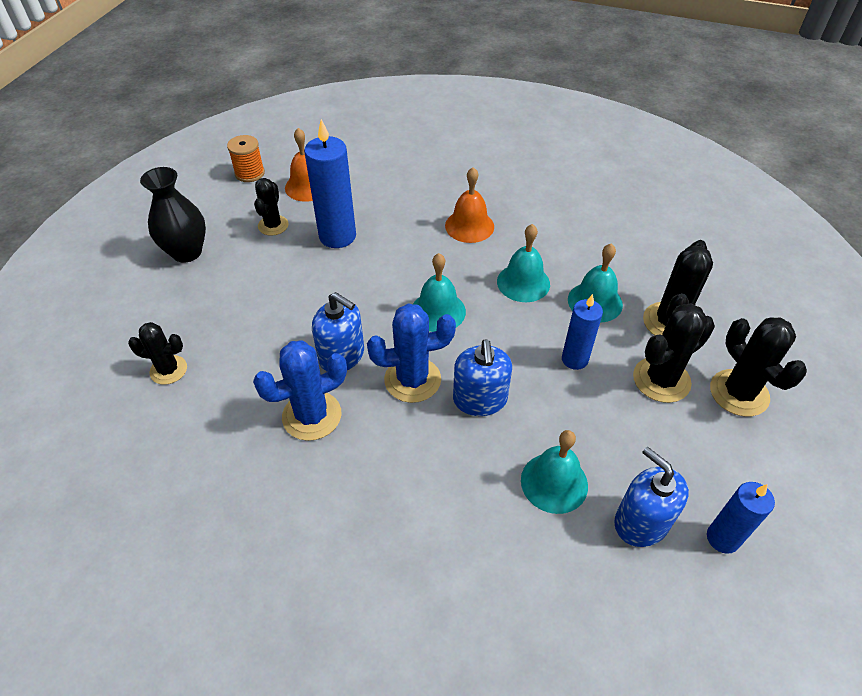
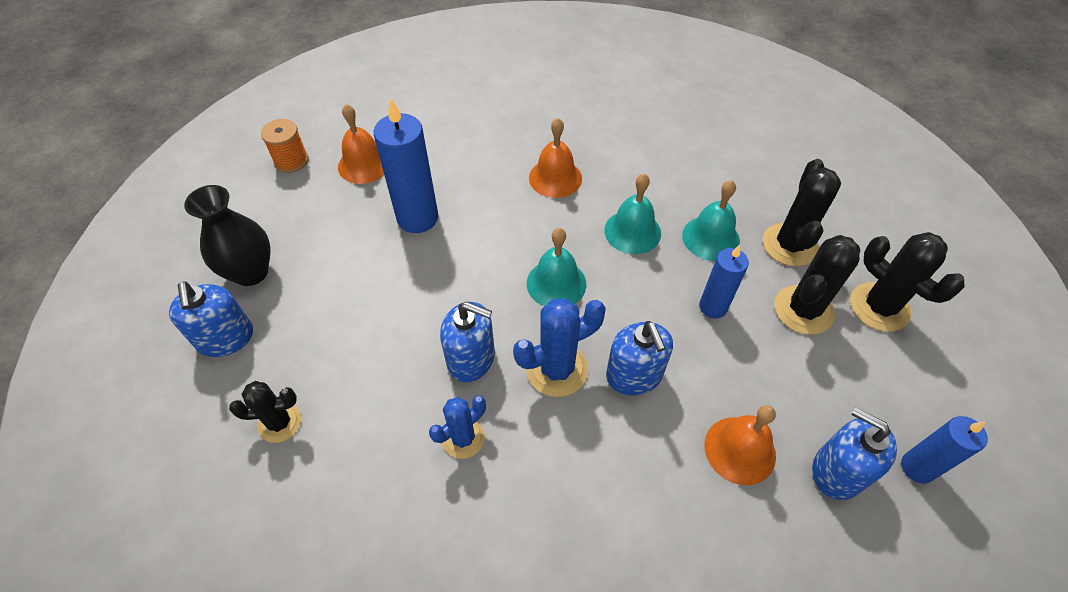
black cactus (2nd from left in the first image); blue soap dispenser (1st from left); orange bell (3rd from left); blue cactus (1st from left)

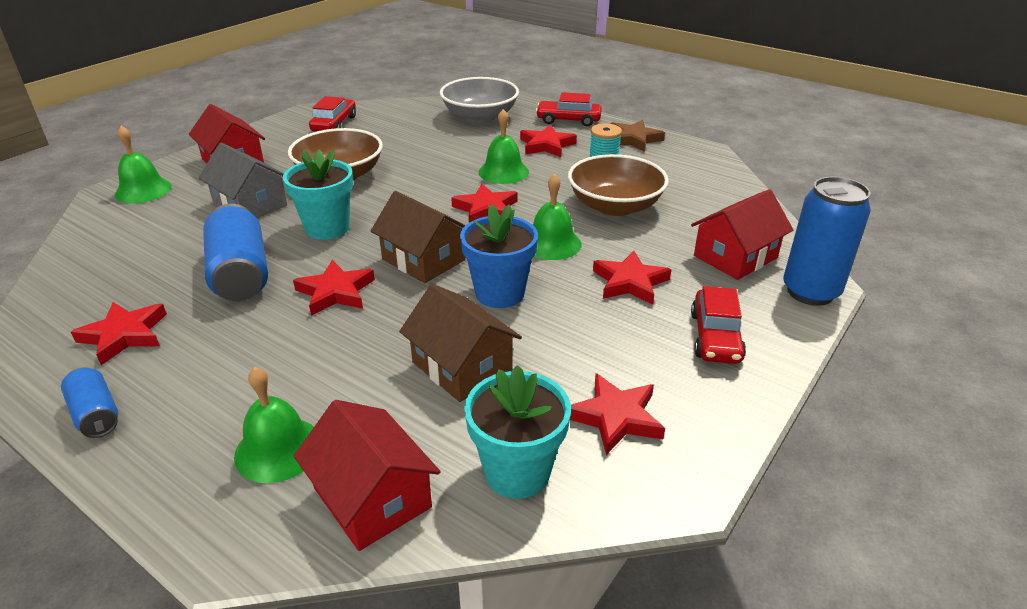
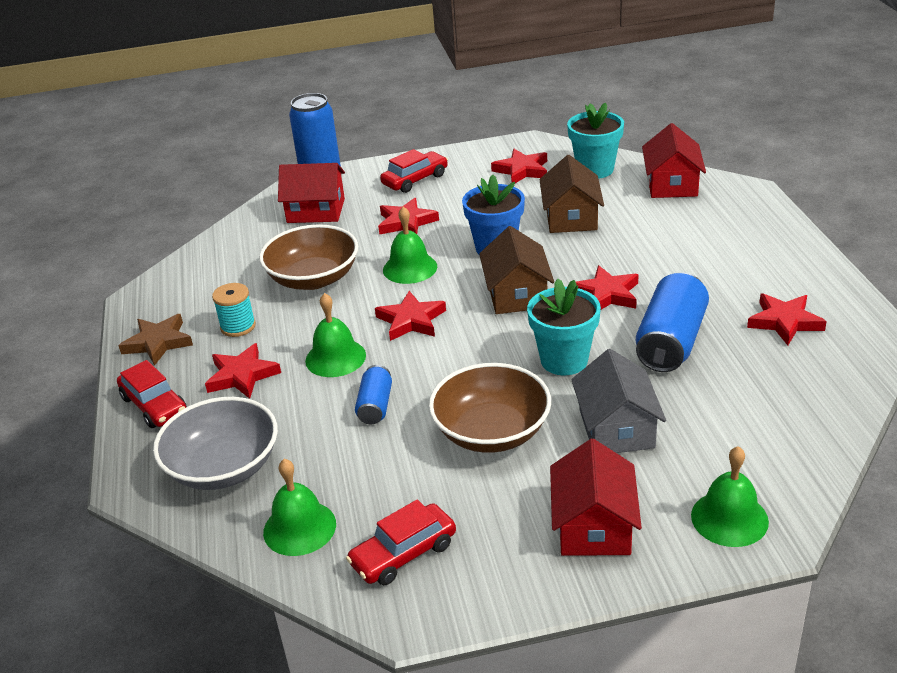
blue can (2nd from left); green bell (1st from left)

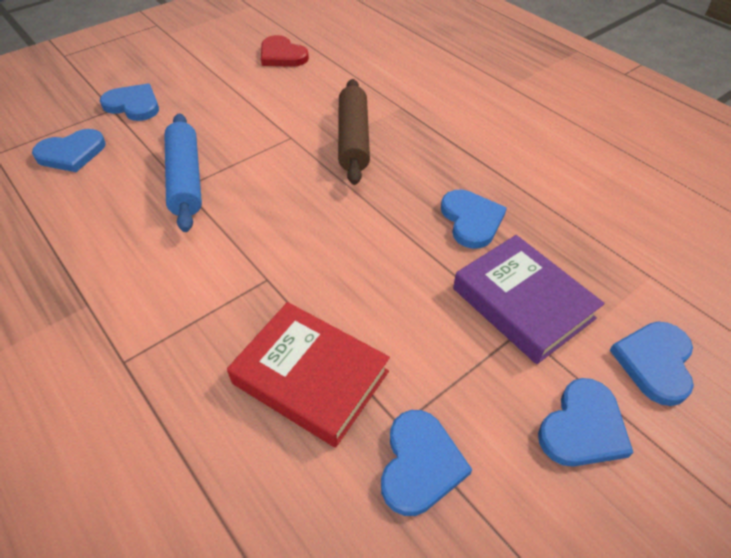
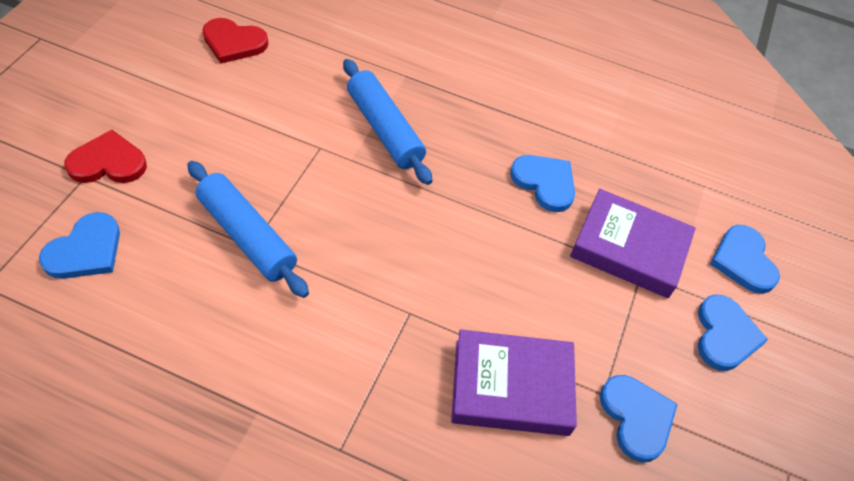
red heart (1st from left); purple book (1st from left); blue rolling pin (2nd from left)

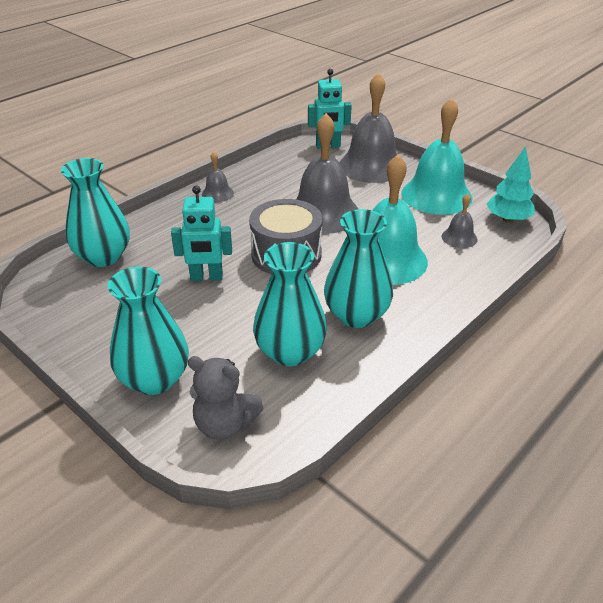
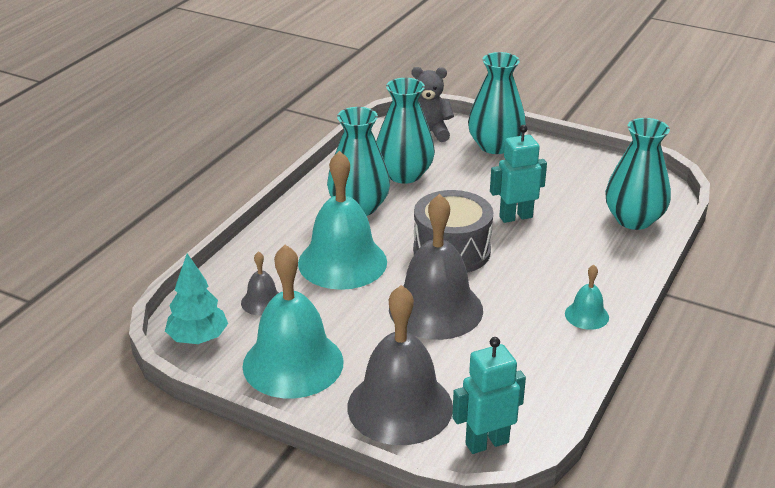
turquoise bell (3rd from left)

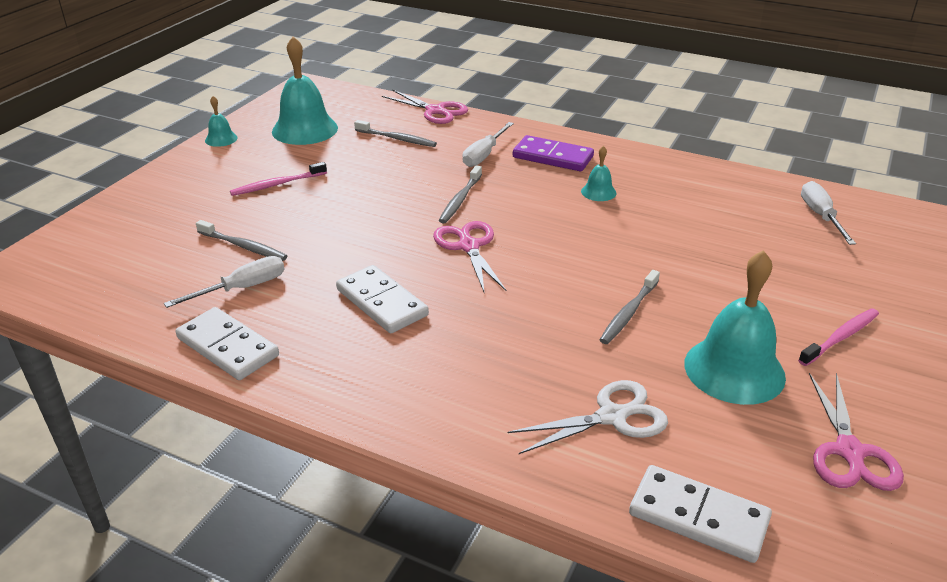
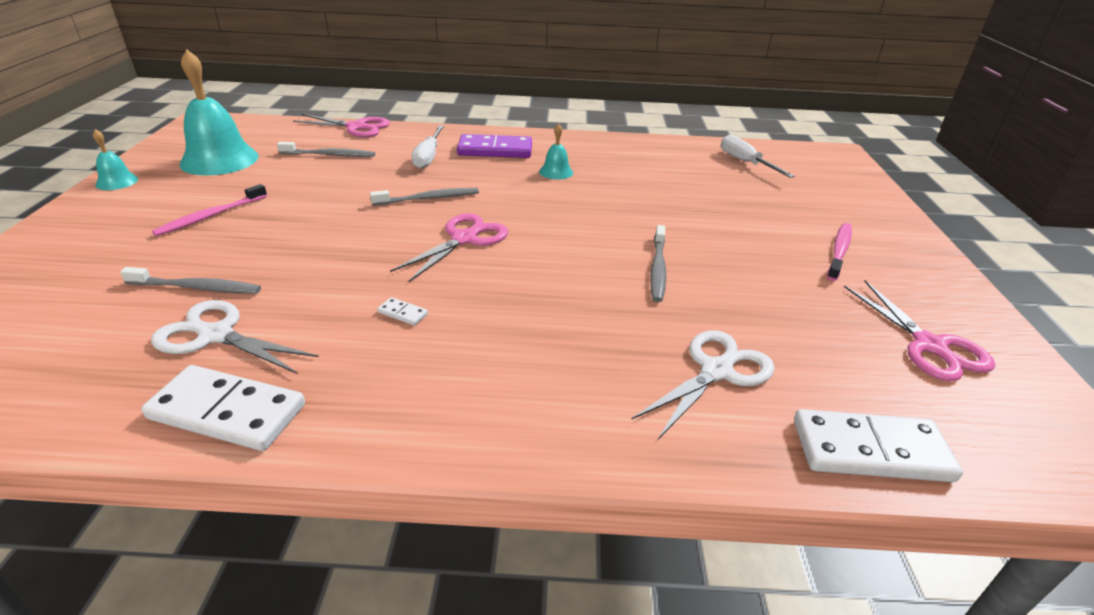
turquoise bell (4th from left in the first image); white scissors (1st from left); pink scissors (2nd from left); grey toothbrush (3rd from left); white domino (2nd from left)

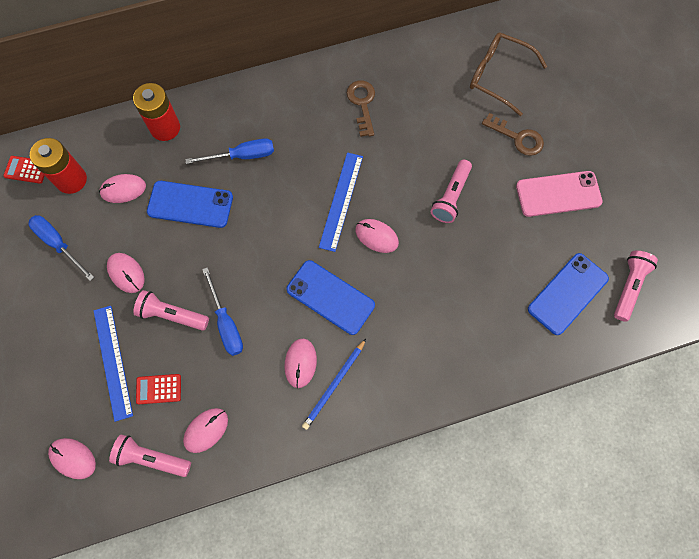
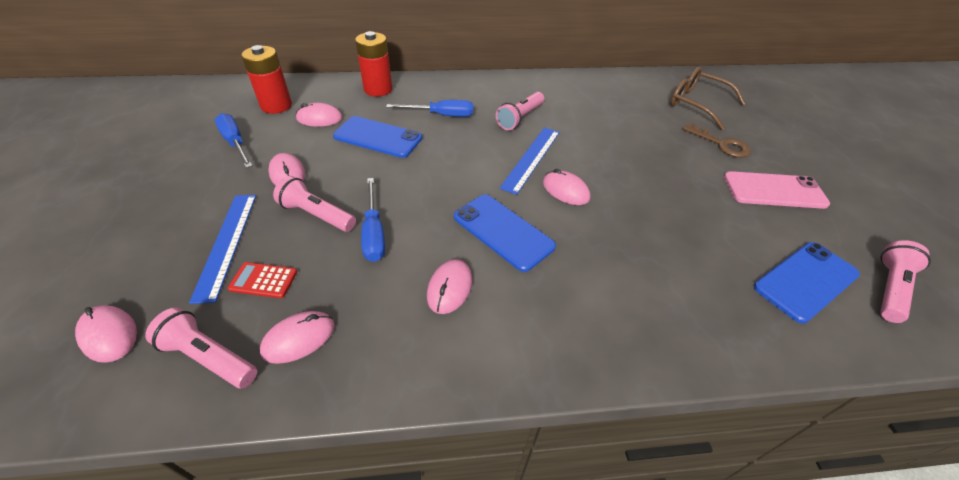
red calculator (1st from left in the first image); blue pencil; brown key (1st from left in the first image); pink flashlight (3rd from left)

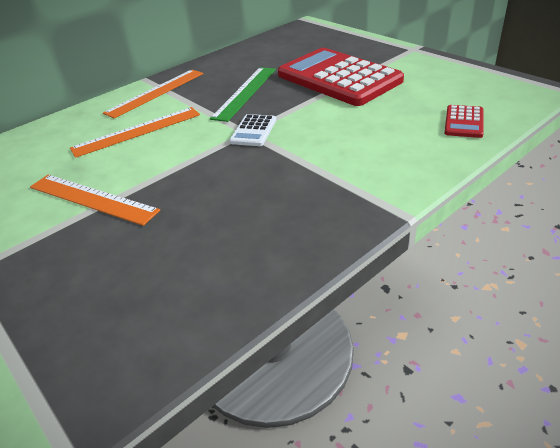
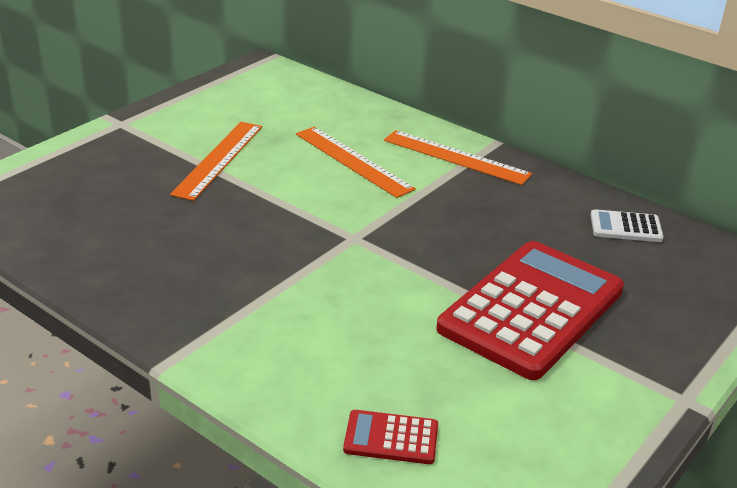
green ruler; white calculator

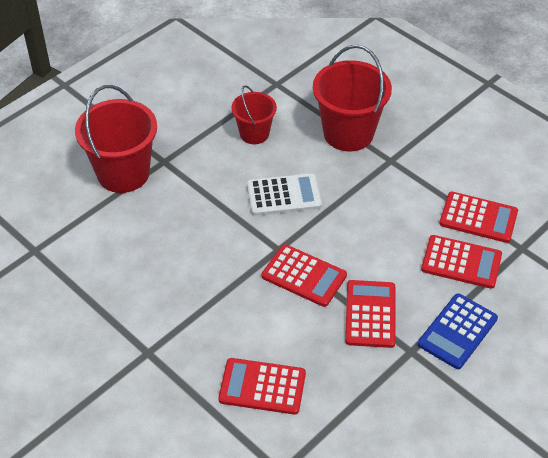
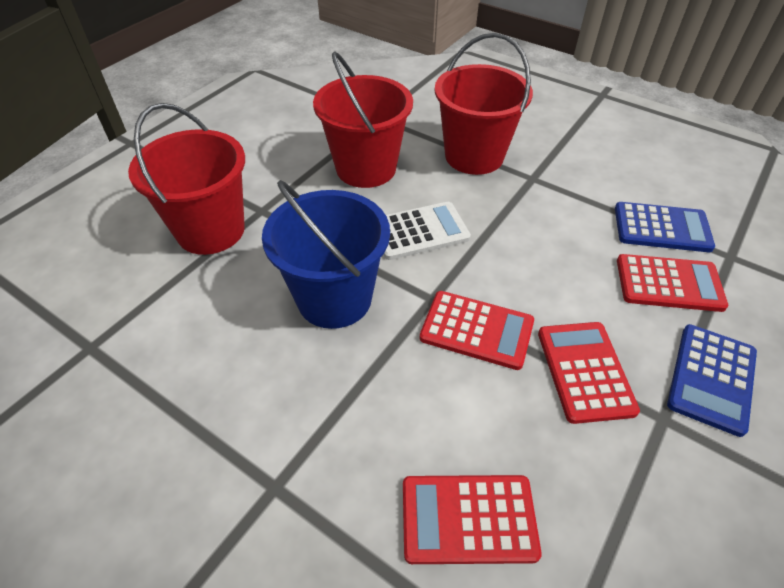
blue bucket; blue calculator (1st from left); red bucket (2nd from left)

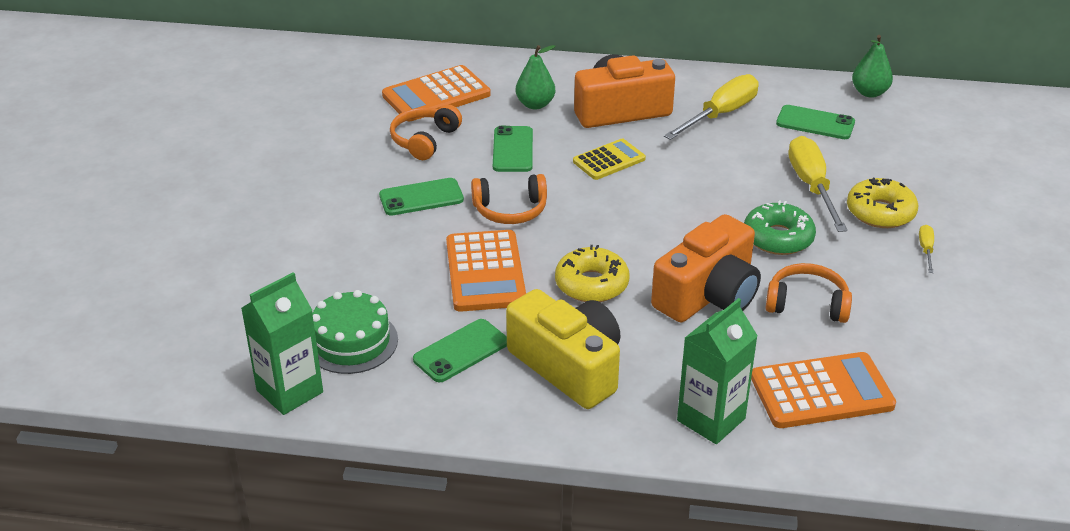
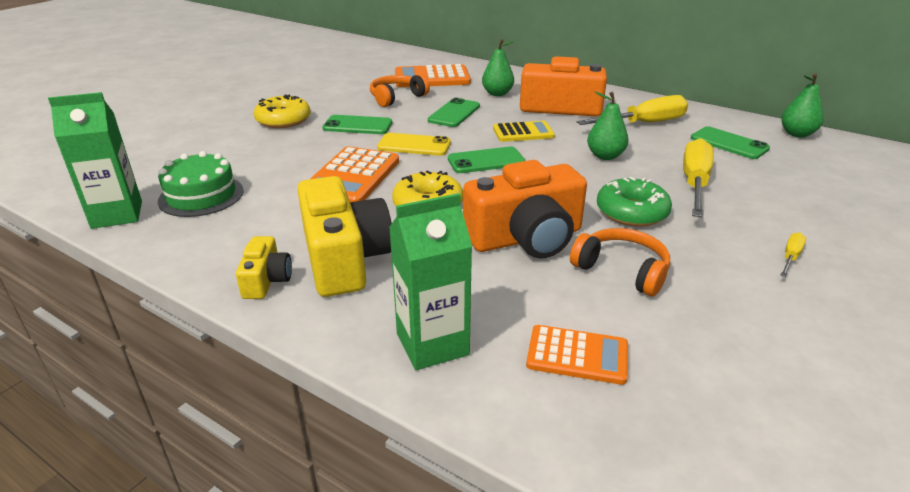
yellow camera (1st from left); green pear (2nd from left); green phone (3rd from left); yellow donut (1st from left); yellow phone; orange calculator (3rd from left)

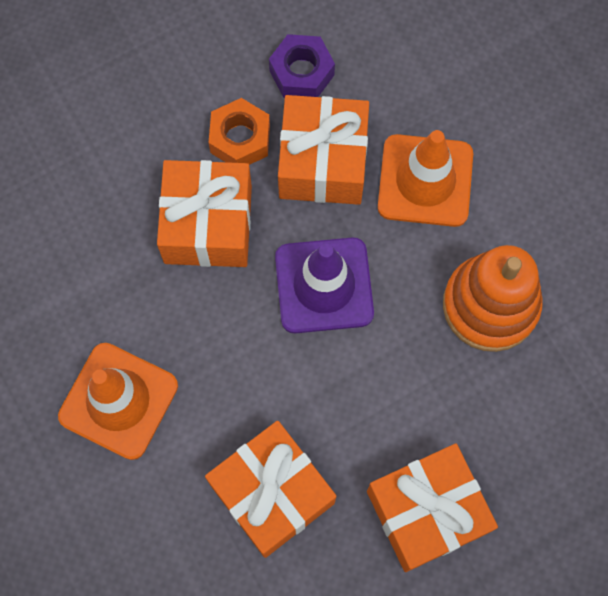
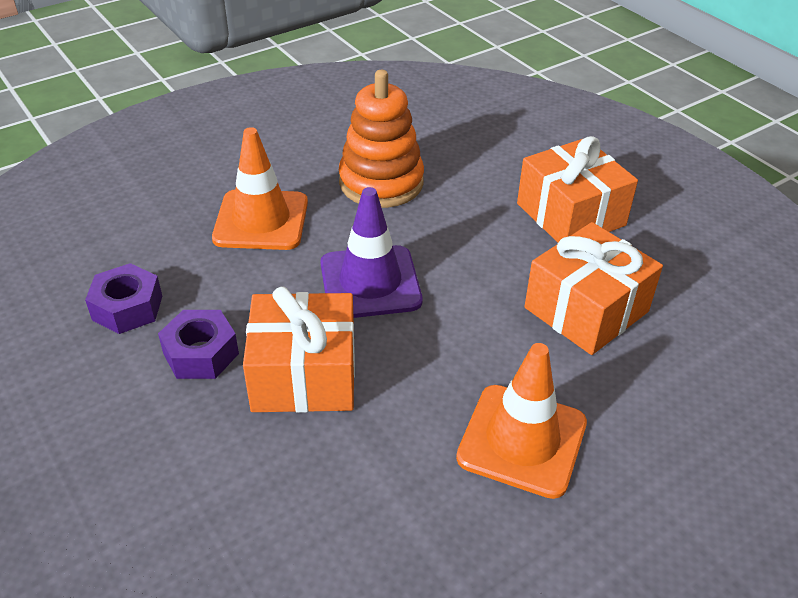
orange gift (3rd from left in the first image); purple nut (2nd from left)

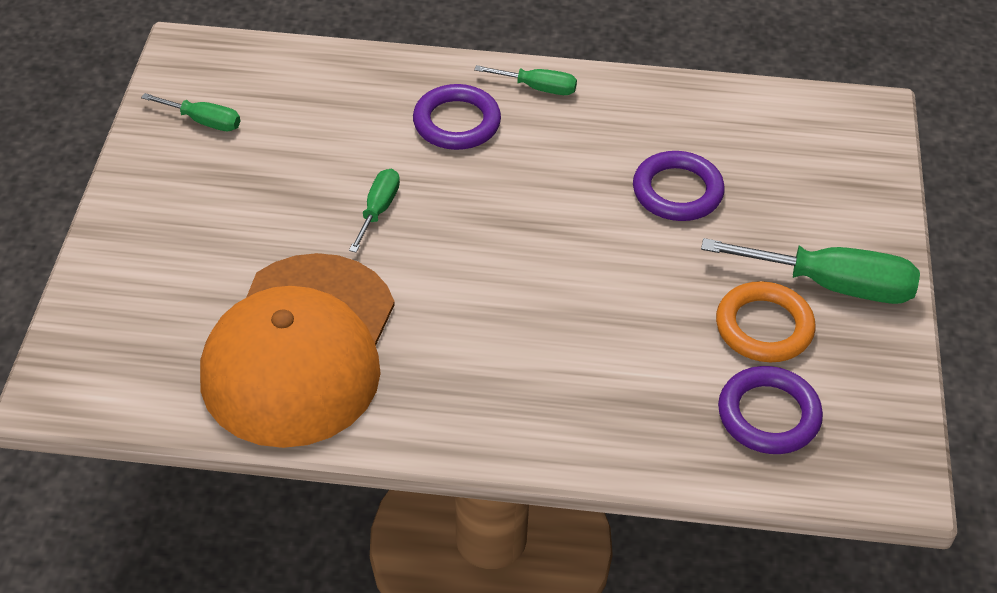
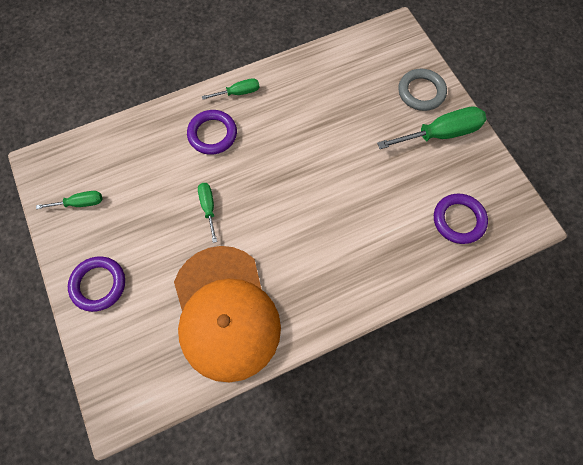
orange ring; grey ring; purple ring (1st from left)

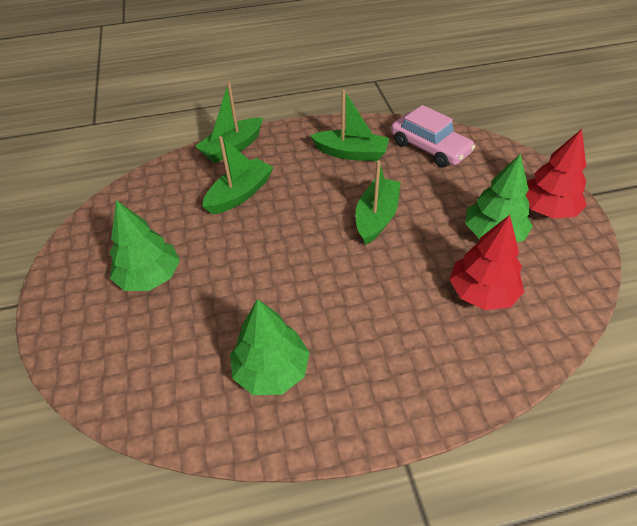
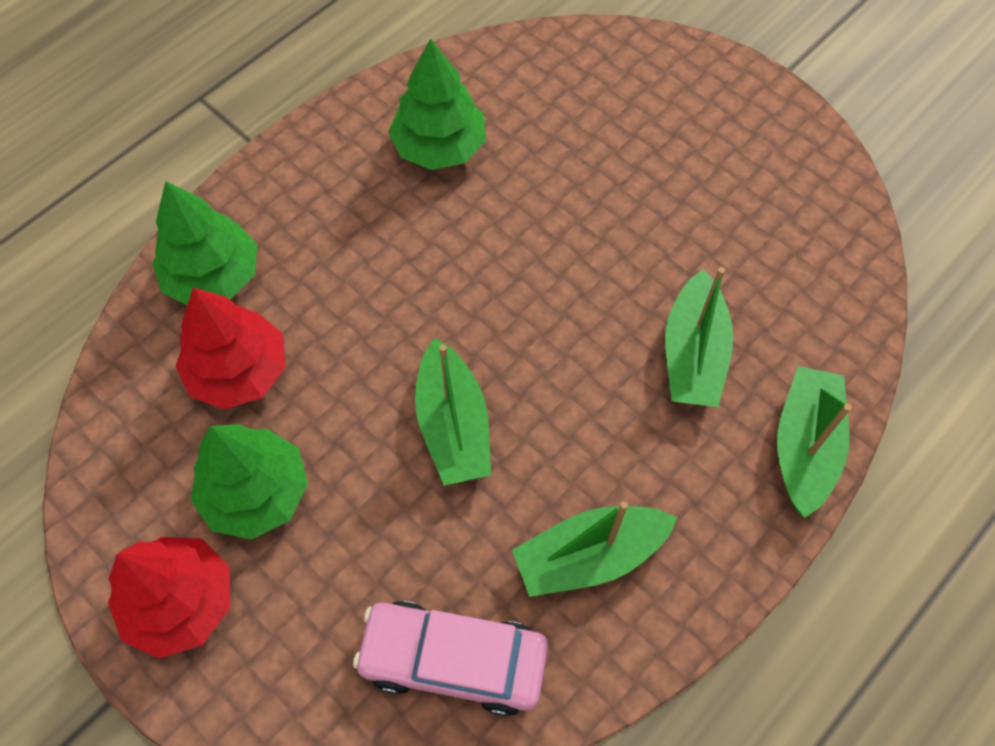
green tree (1st from left)

